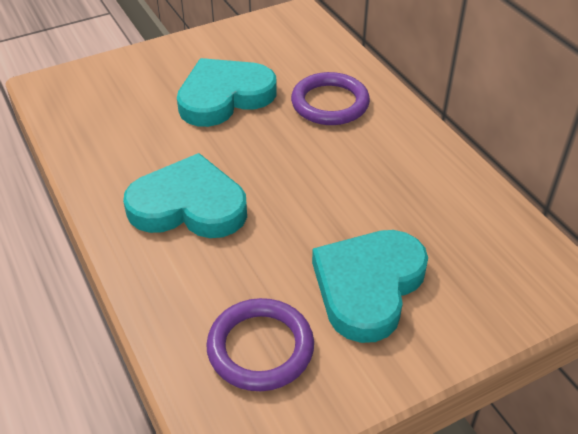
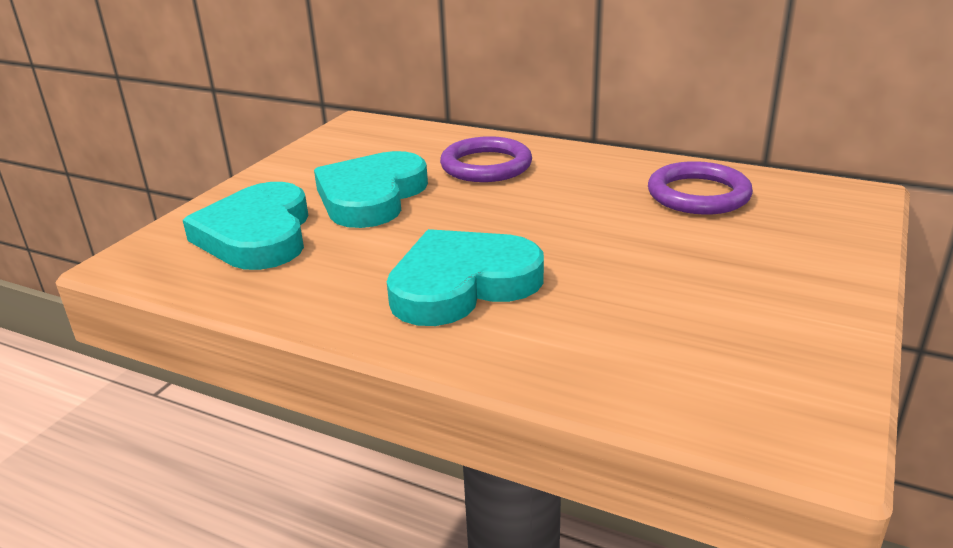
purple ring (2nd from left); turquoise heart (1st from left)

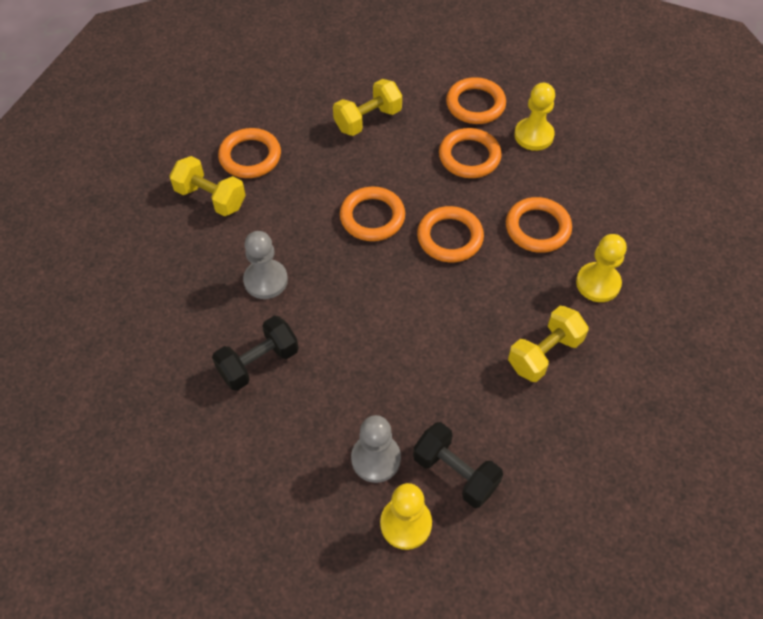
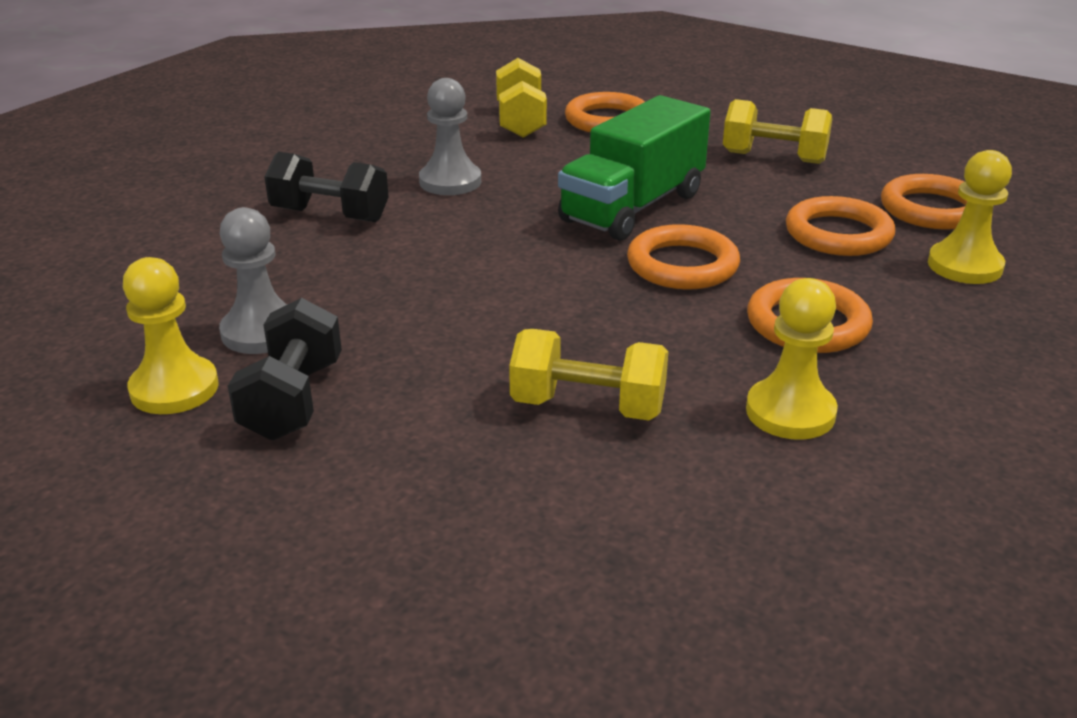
green truck

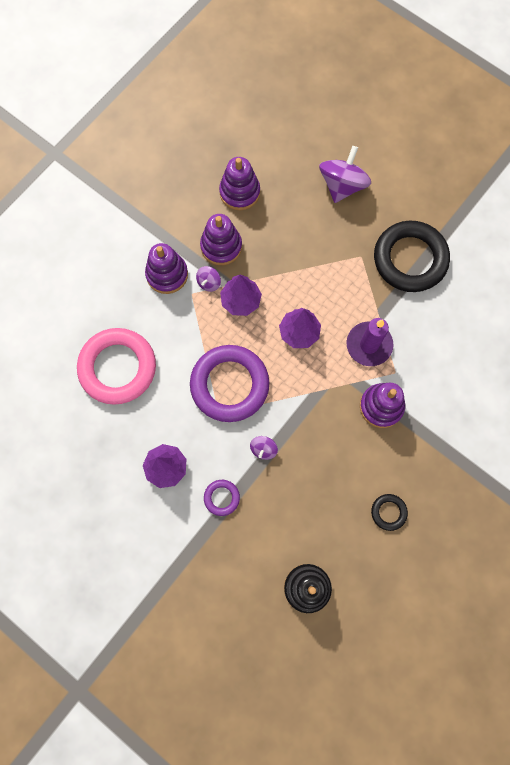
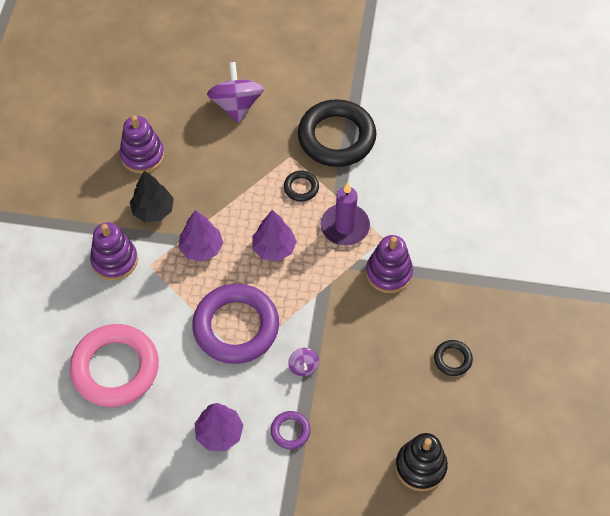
purple spinning top (1st from left in the first image); black ring (1st from left); black tree

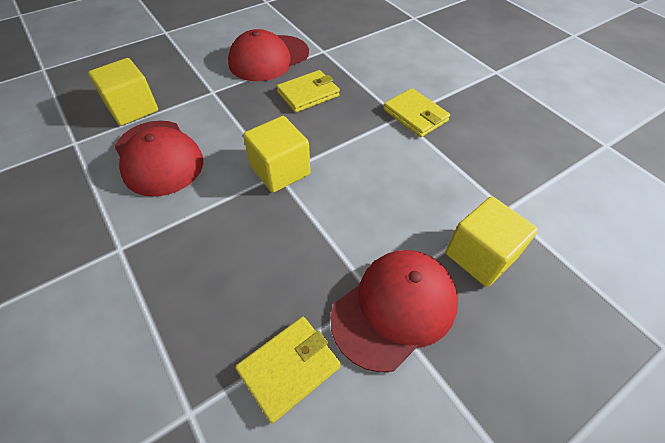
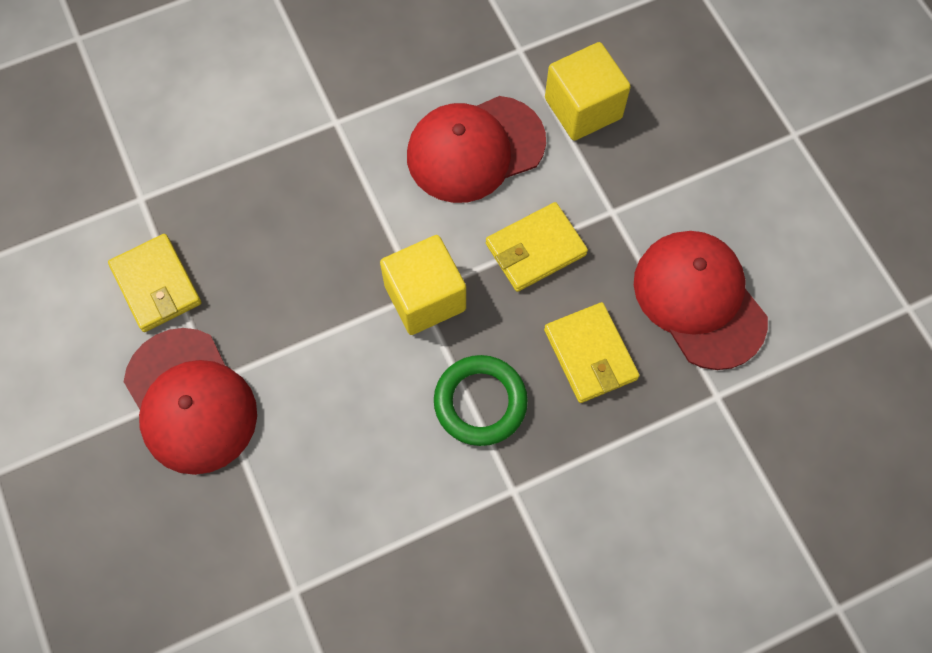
yellow cube (3rd from left in the first image); green ring; yellow wallet (2nd from left)

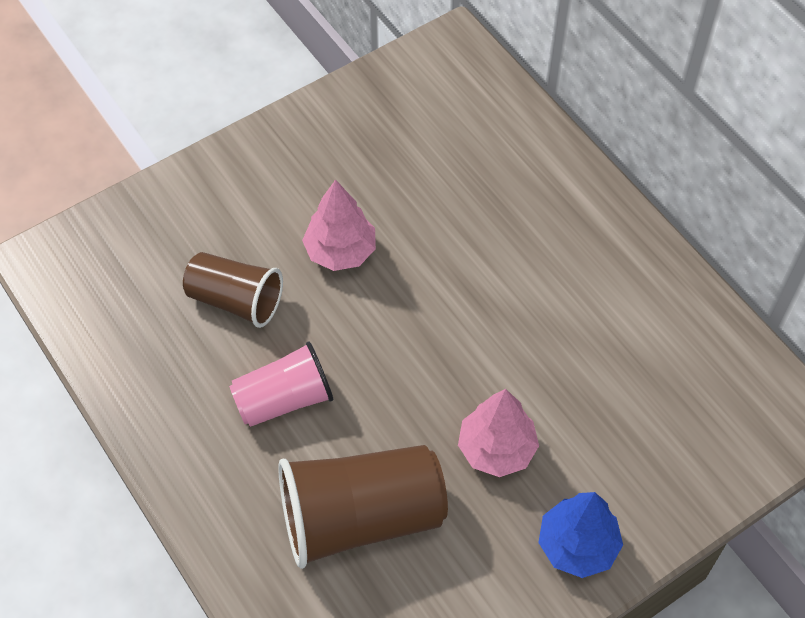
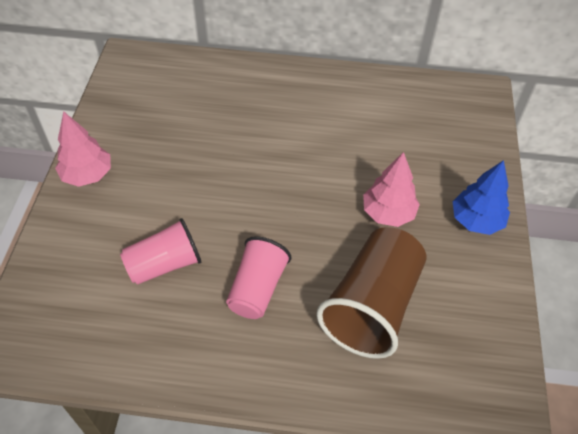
pink tree (1st from left); pink cup (1st from left)

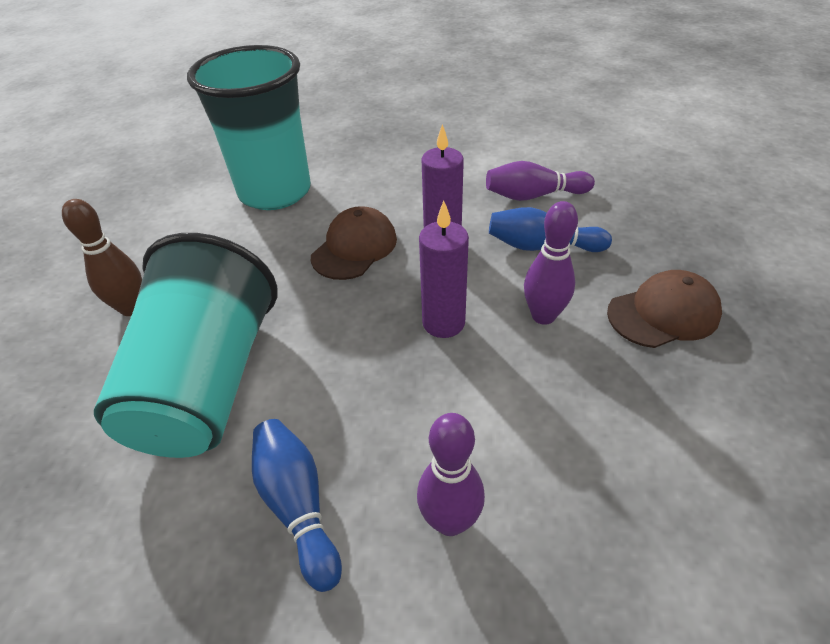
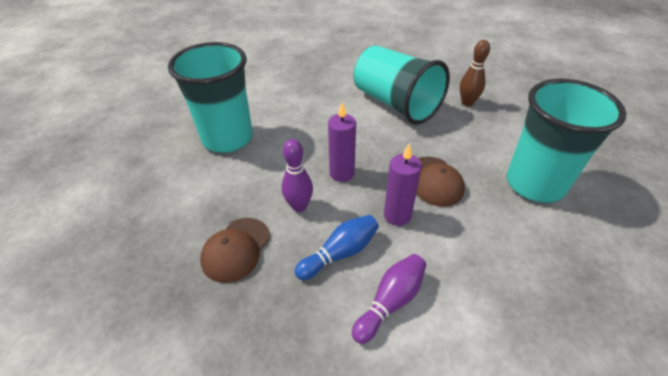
blue bowling pin (1st from left in the first image); purple bowling pin (1st from left in the first image); turquoise cup (1st from left)

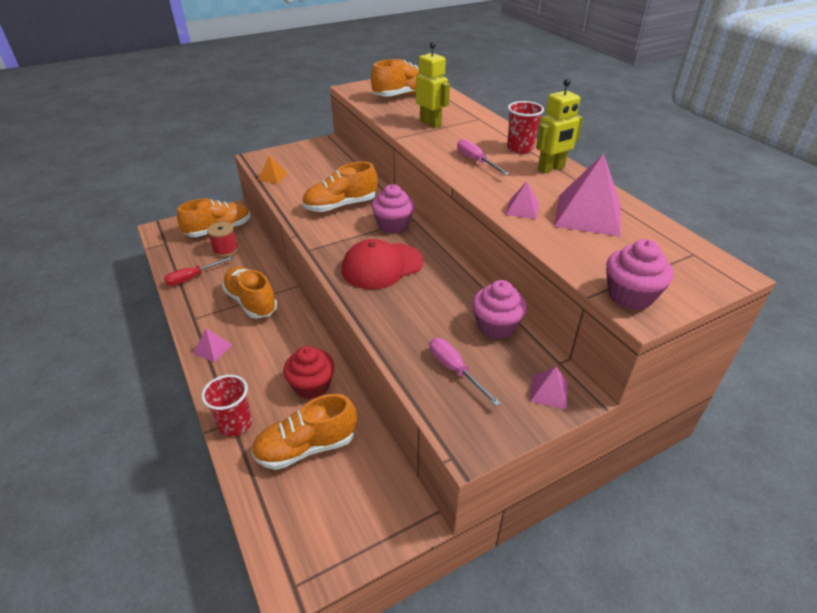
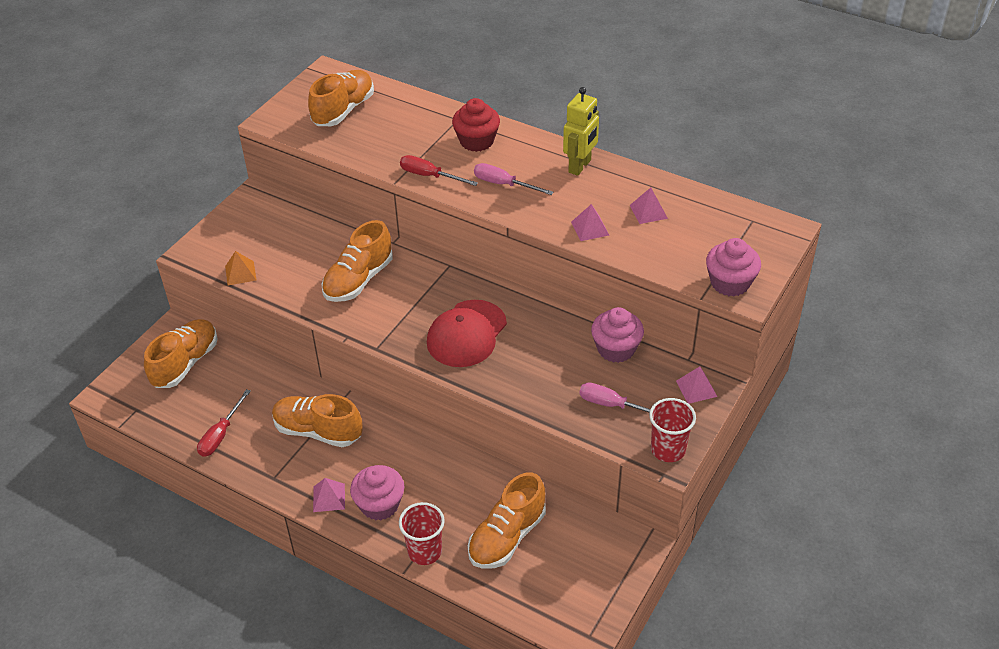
red spool; yellow robot (1st from left in the first image); red screwdriver (2nd from left); red cupcake; pink cupcake (1st from left); red cup (2nd from left); pink pyramid (3rd from left)

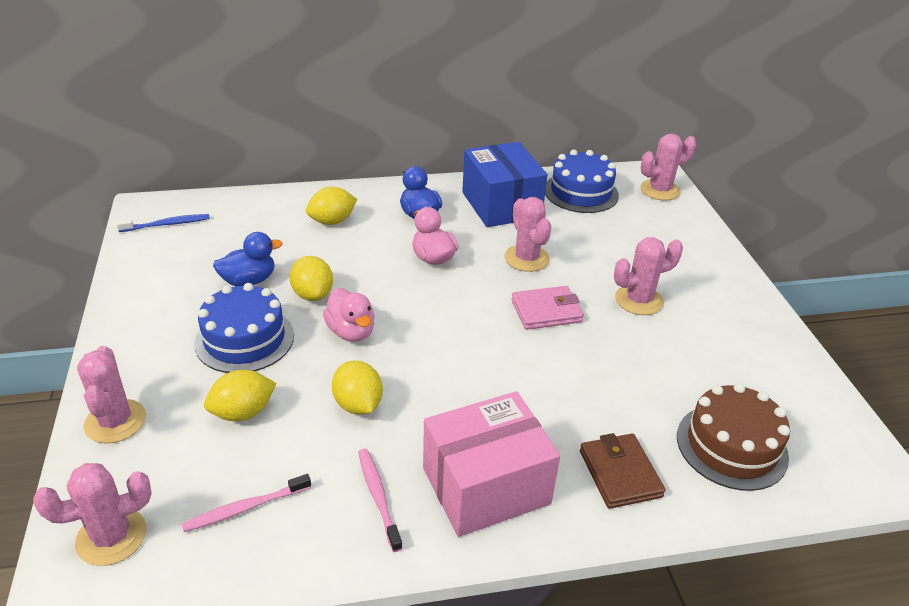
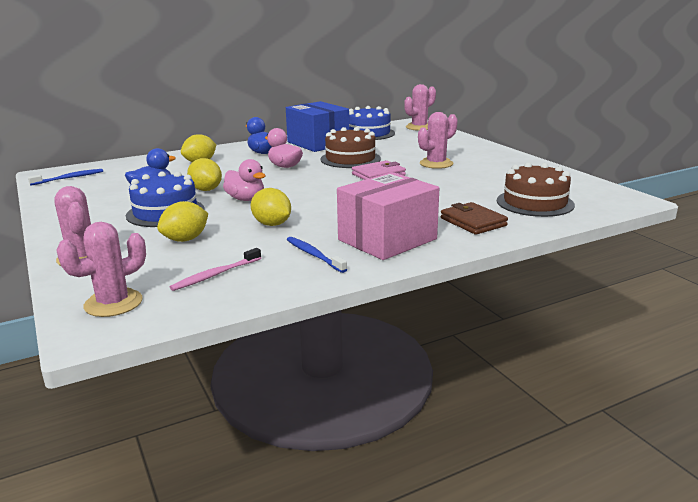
brown cake (1st from left); blue toothbrush (2nd from left)

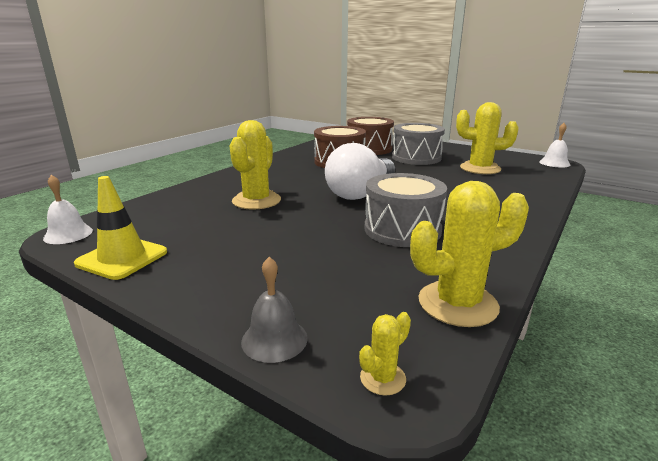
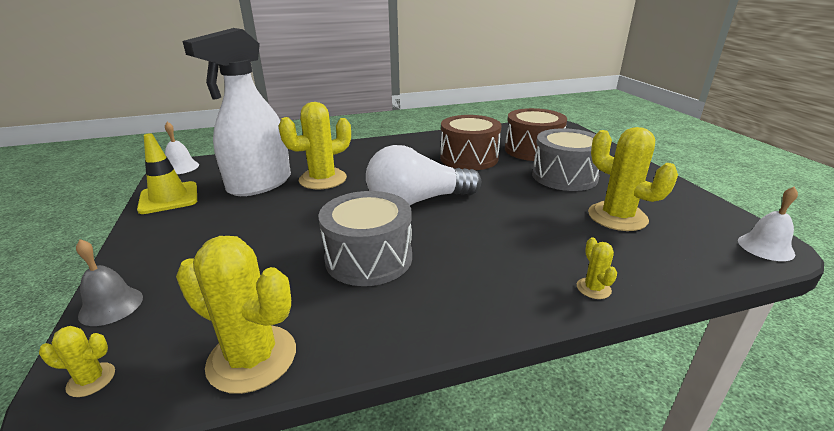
white spray bottle; yellow cactus (4th from left)

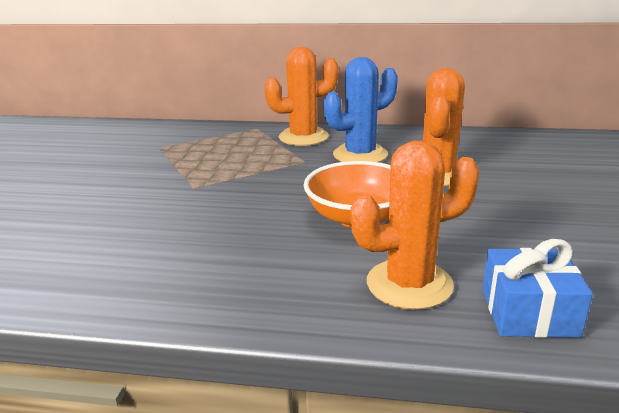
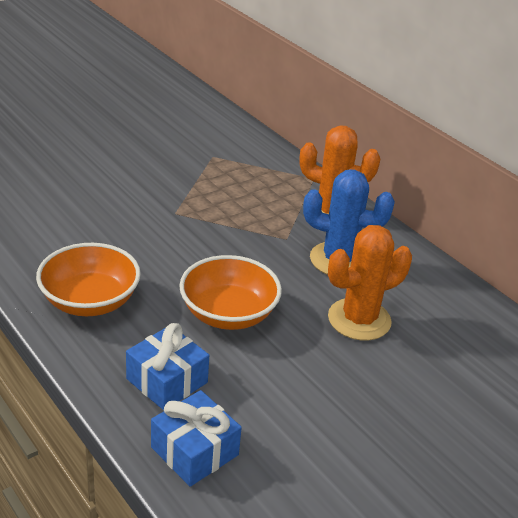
orange bowl (1st from left); blue gift (1st from left)

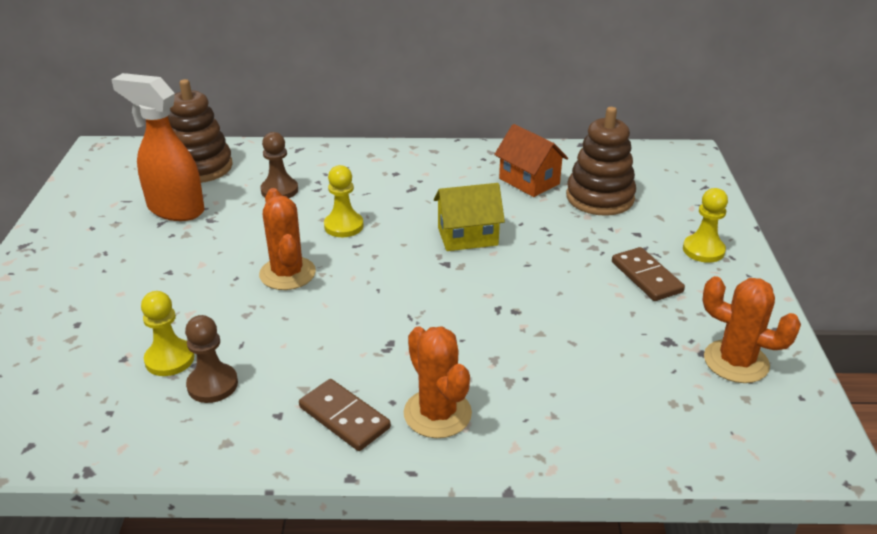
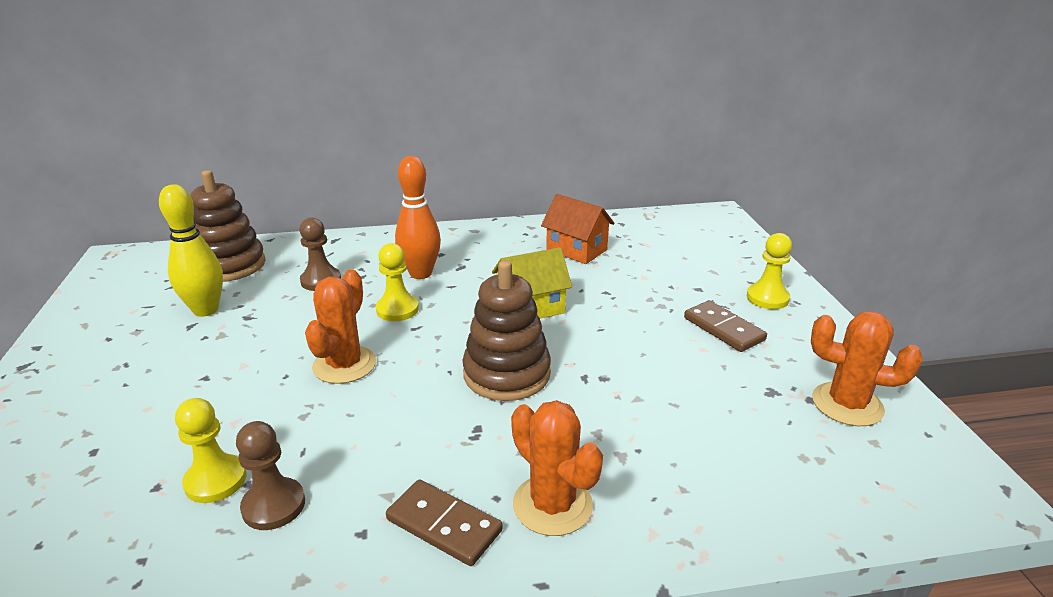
orange bowling pin; brown stacking toy (2nd from left); yellow bowling pin; orange cactus (1st from left)

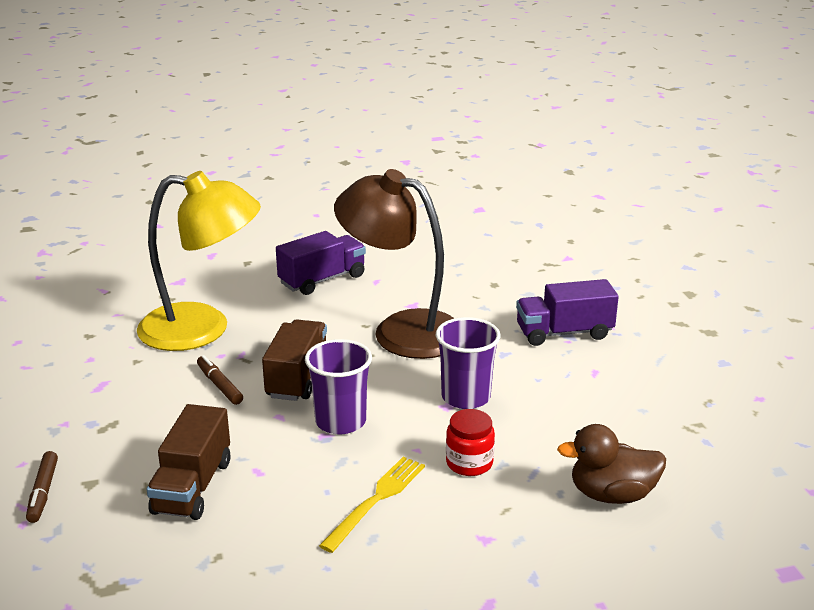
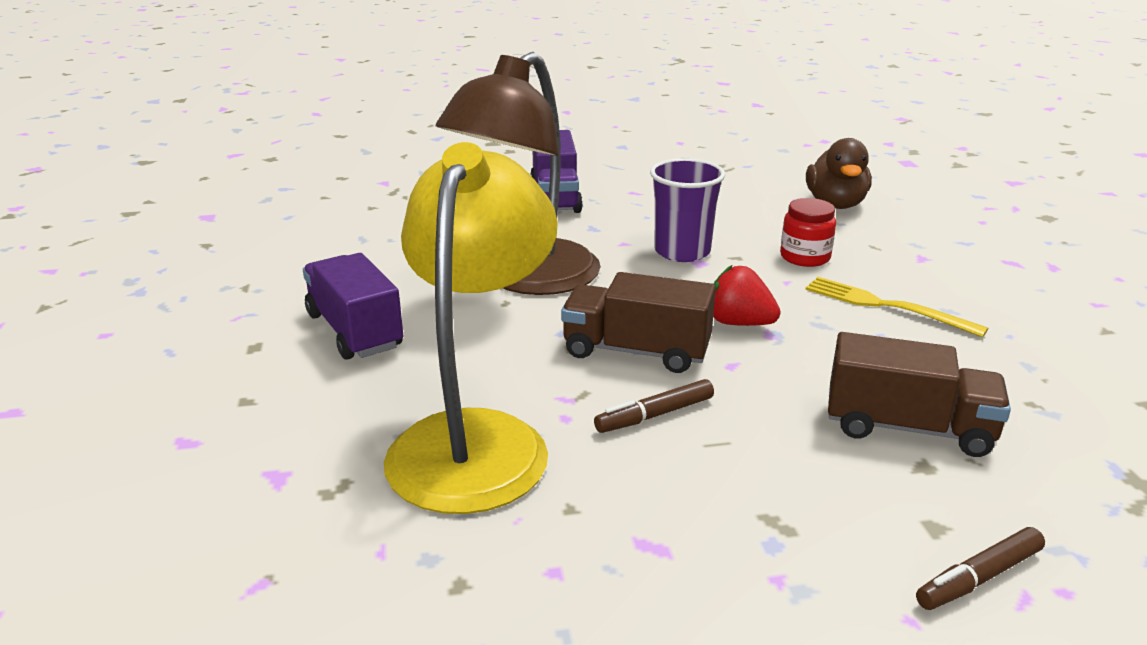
red strawberry; brown marker (2nd from left)

